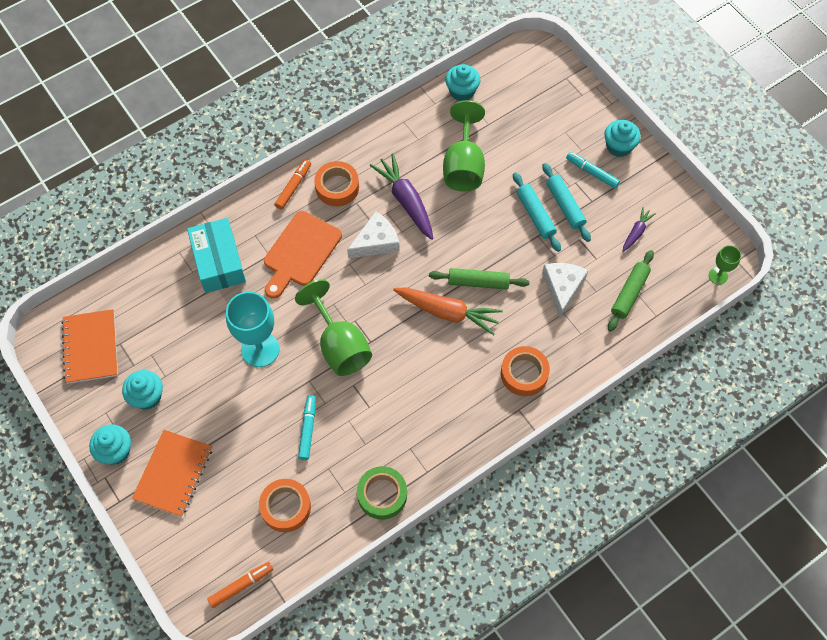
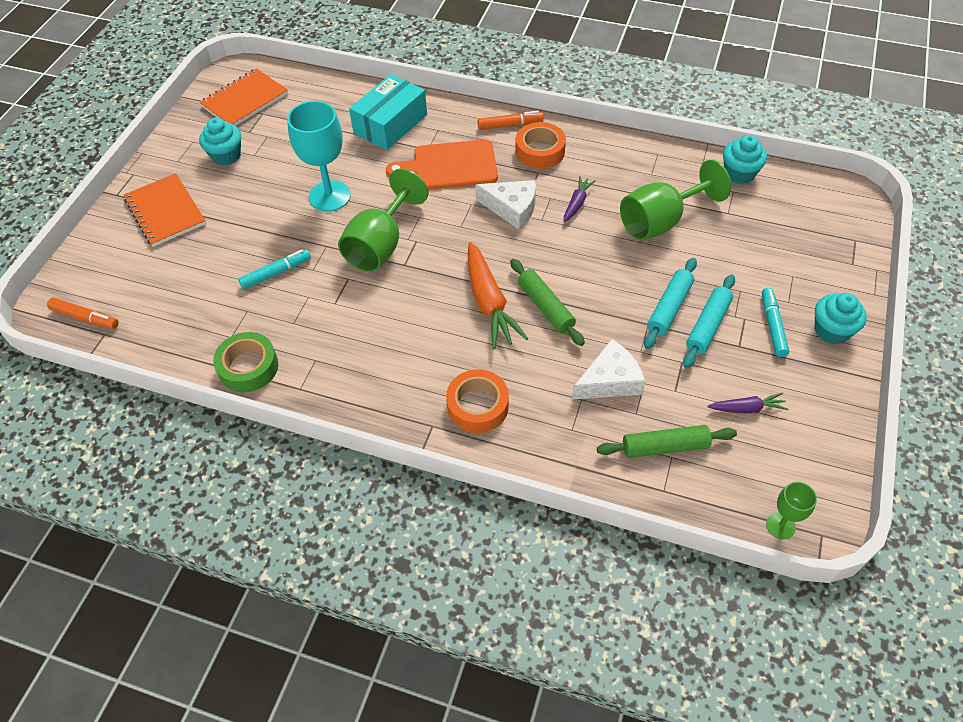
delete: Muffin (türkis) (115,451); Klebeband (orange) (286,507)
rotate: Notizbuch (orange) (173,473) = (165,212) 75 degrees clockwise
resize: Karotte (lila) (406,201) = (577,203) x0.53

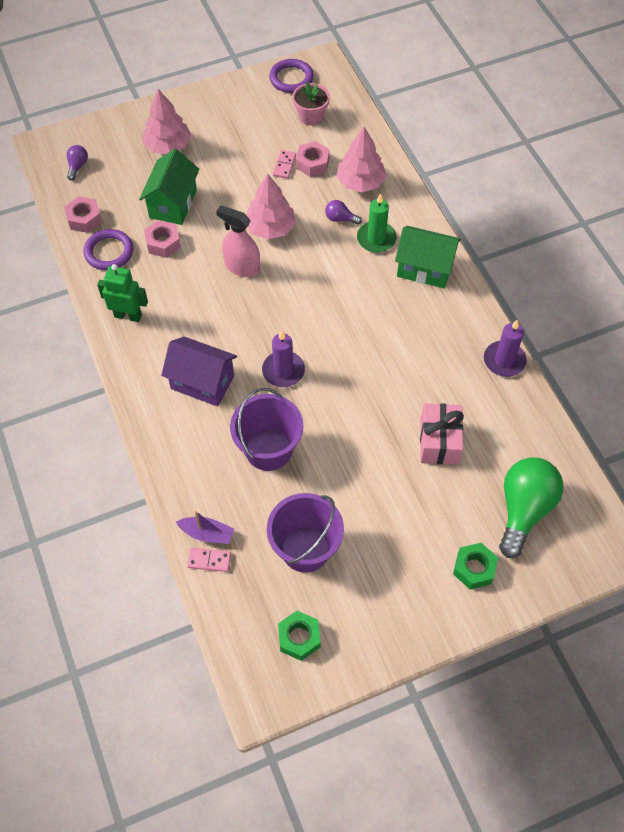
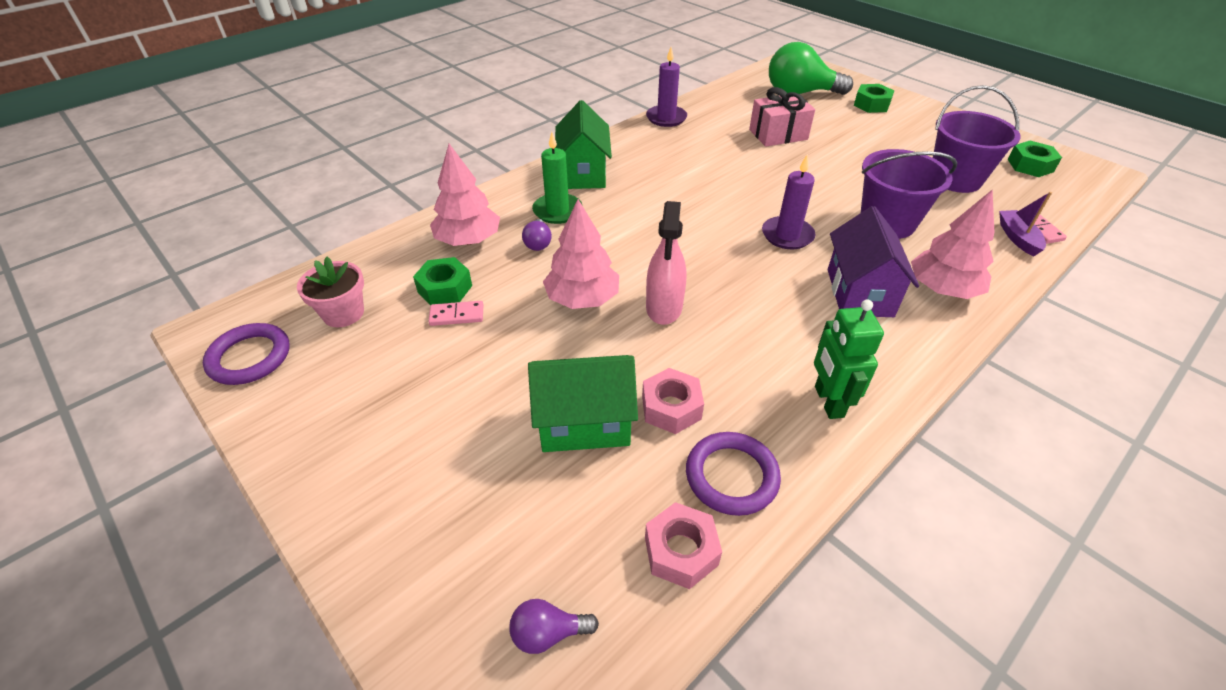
move: Baum (rosa) (168,146) to (942,289)
recolor: Sechskantmutter (rosa) (312,163) to Sechskantmutter (grün) (445,289)

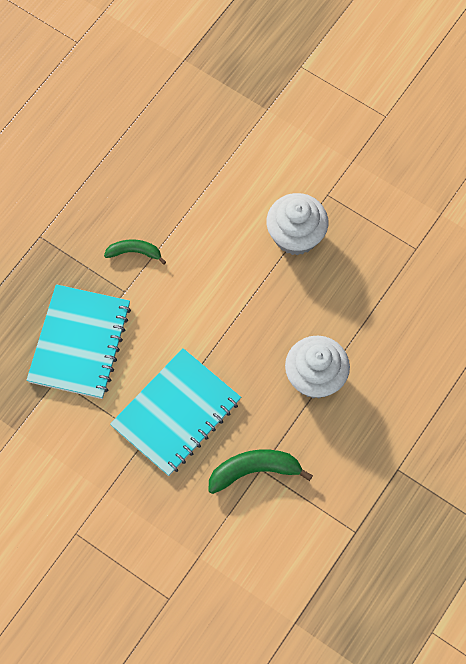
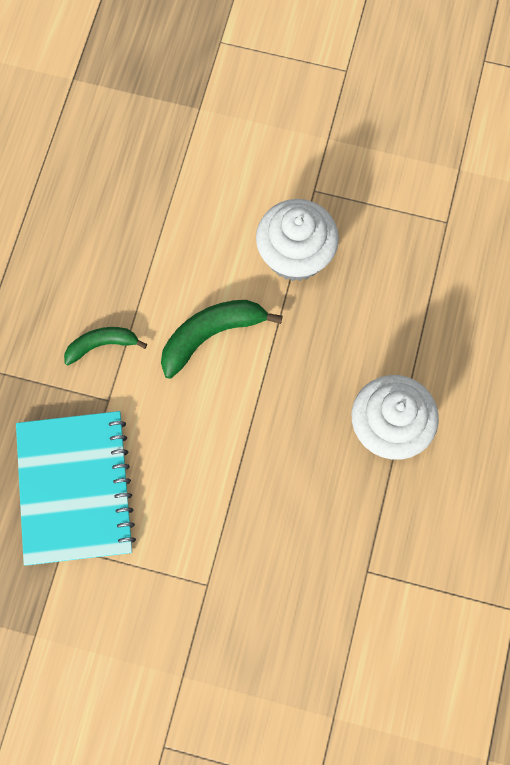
delete: Notizbuch (türkis) (176,413)
move: Banane (grün) (254,470) to (211,335)

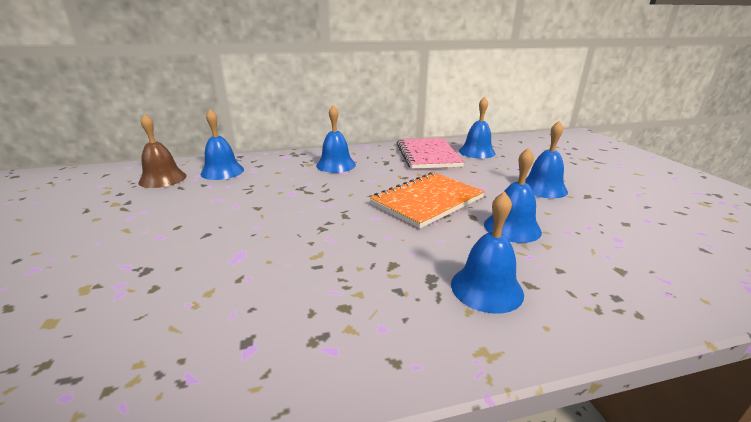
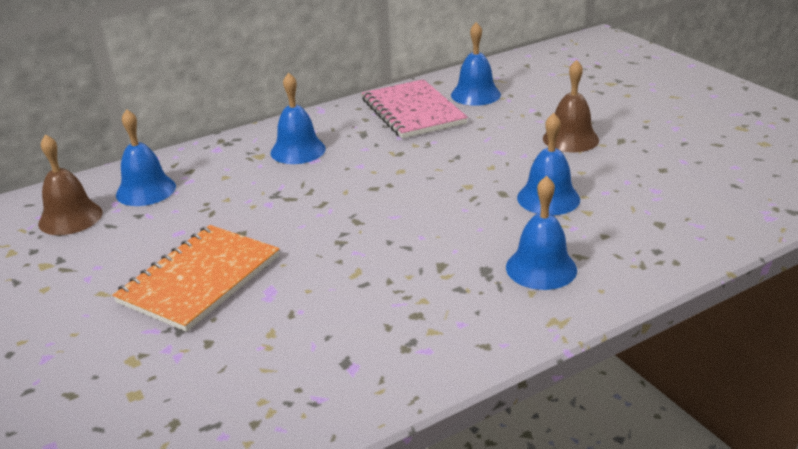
move: Notizbuch (orange) (427,201) to (200,279)
recolor: Glocke (blau) (543,188) to Glocke (braun) (570,139)

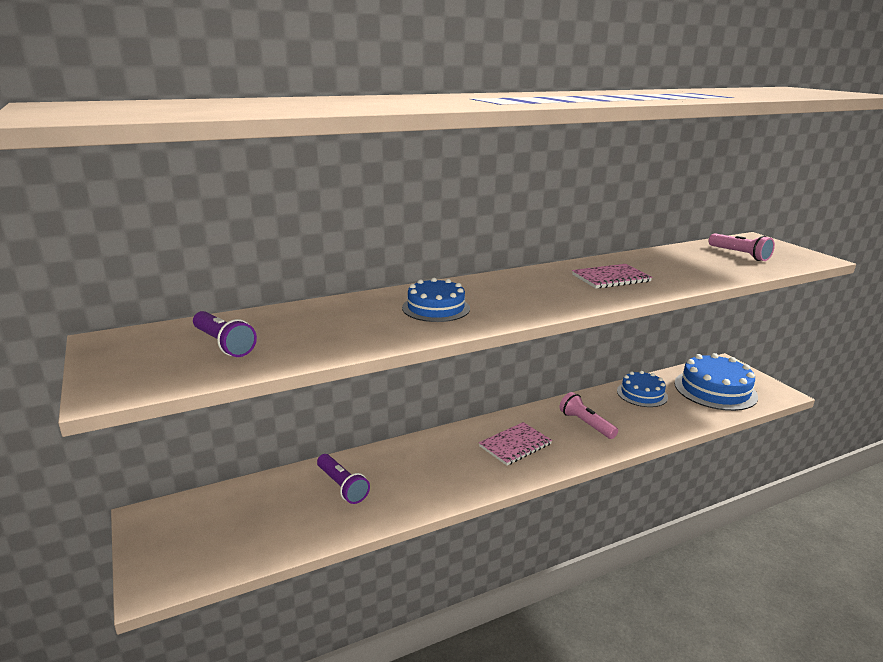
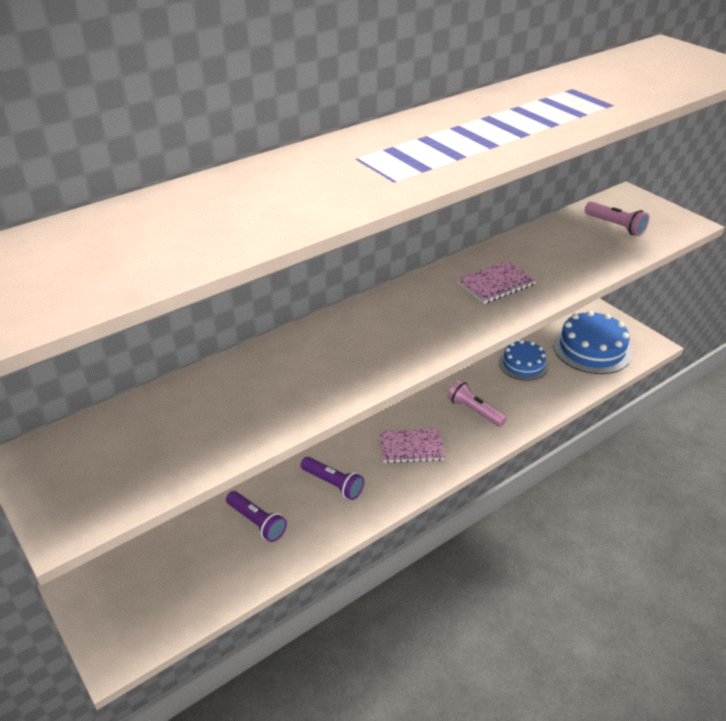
delete: Kuchen (blau) (436,308)
move: Taschenlampe (lila) (224,344) to (333,484)
rotate: Notizbuch (rosa) (515,445) = (411,447) 45 degrees clockwise

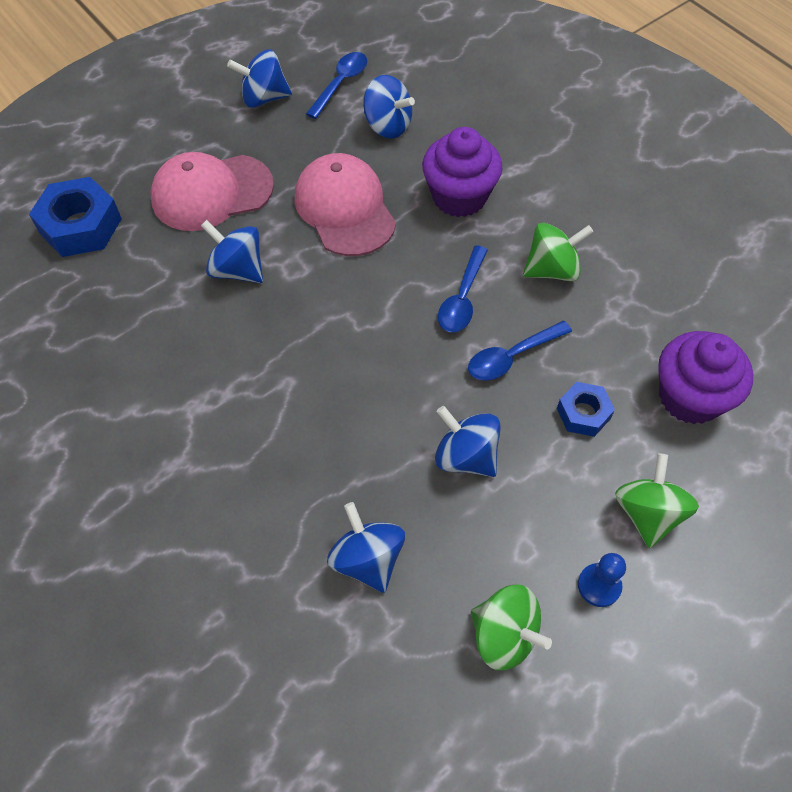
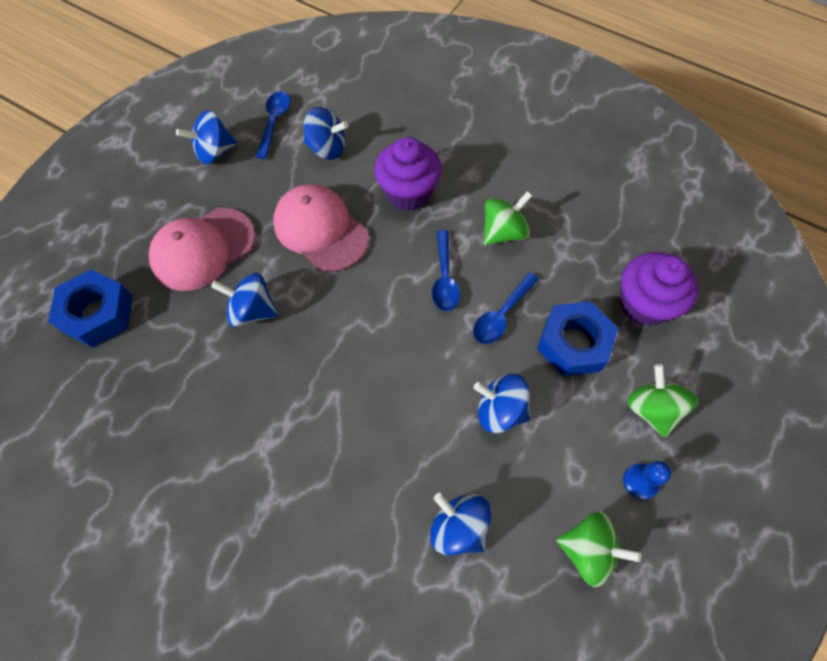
resize: Sechskantmutter (blau) (583,413) = (573,344) x1.71

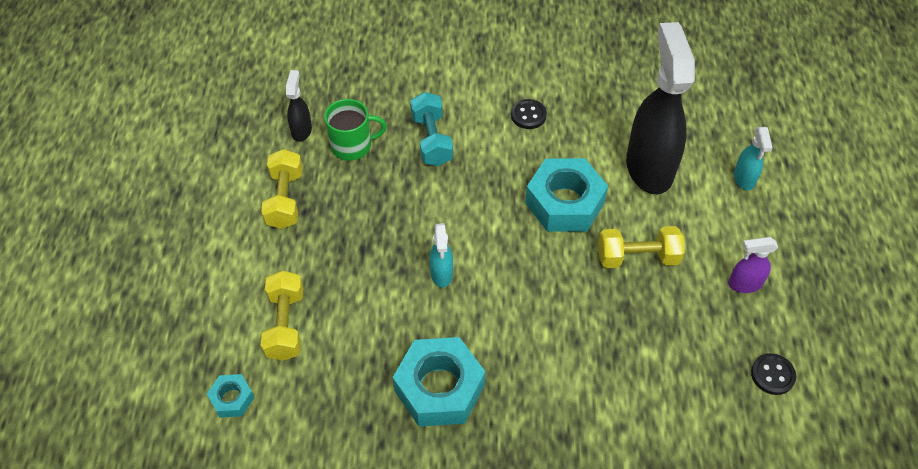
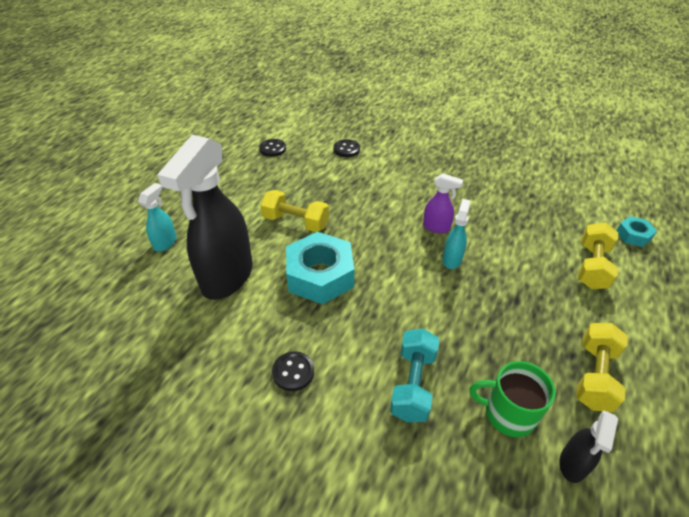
delete: Sechskantmutter (türkis) (439,388)
insert: Knopf (schwarz) (346,149)
move: Sprühflasche (lila) (744,284) to (436,227)

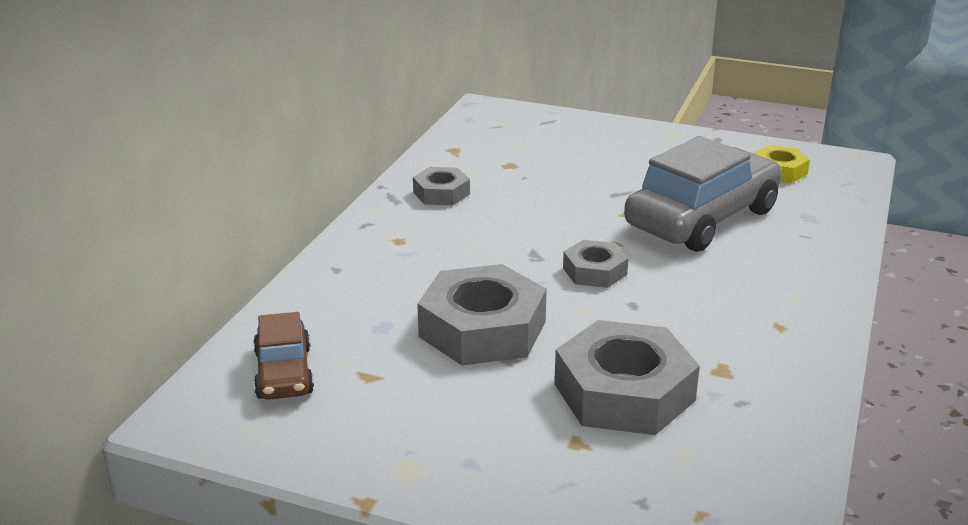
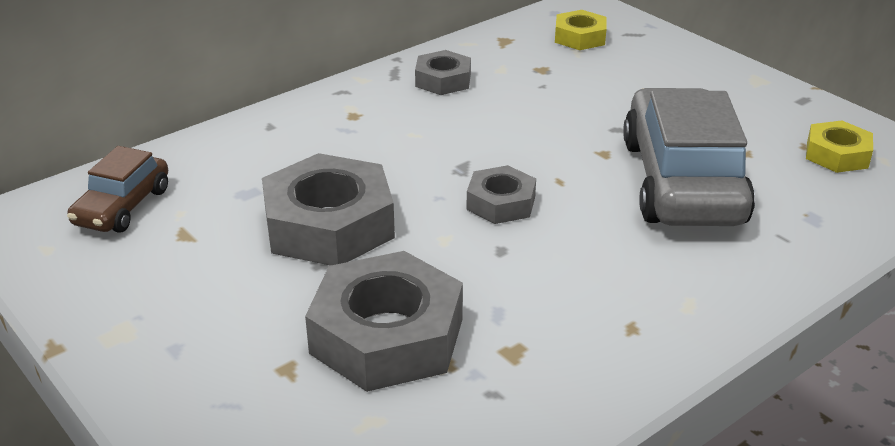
insert: Sechskantmutter (gelb) (579,37)
rotate: Auto (grau) (702,218) = (682,182) 75 degrees counterclockwise

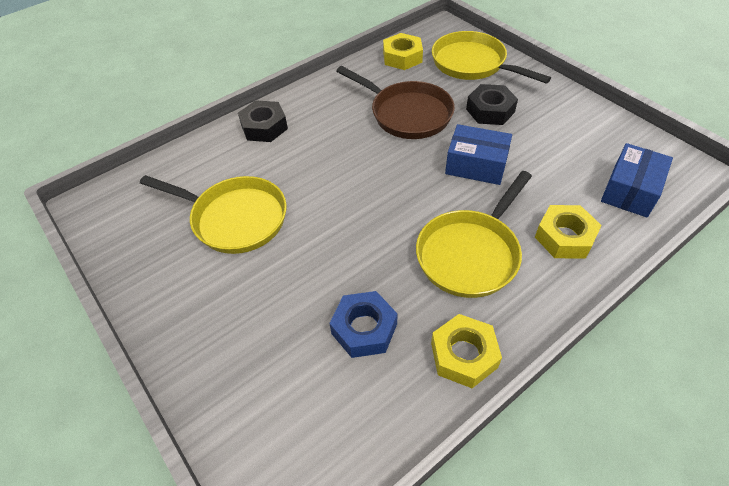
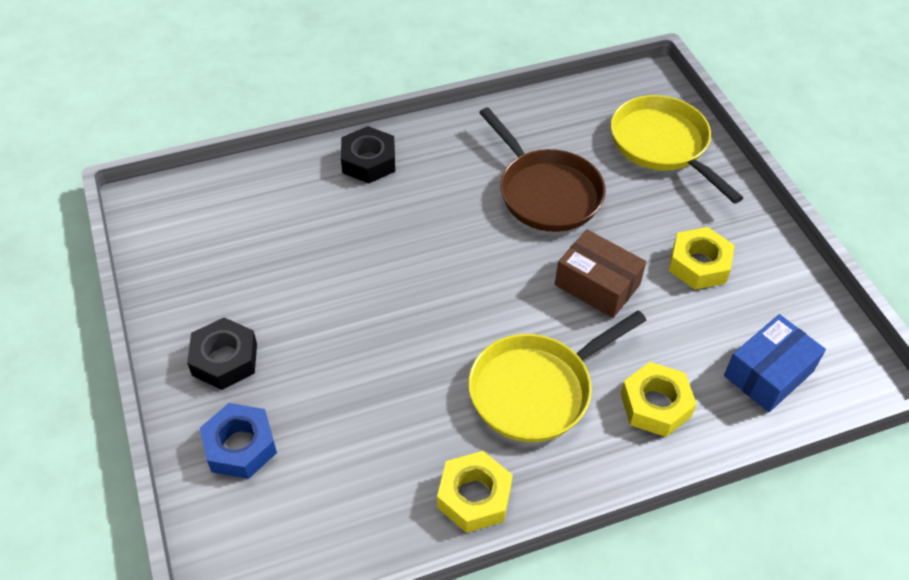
delete: Pfanne (gelb) (235,218)
move: Sechskantmutter (blau) (364,329) to (240,446); Sechskantmutter (gelb) (402,57) to (699,264); Sechskantmutter (schwarz) (490,110) to (225,359)
recolor: Schachtel (blau) (476,165) to Schachtel (braun) (597,285)

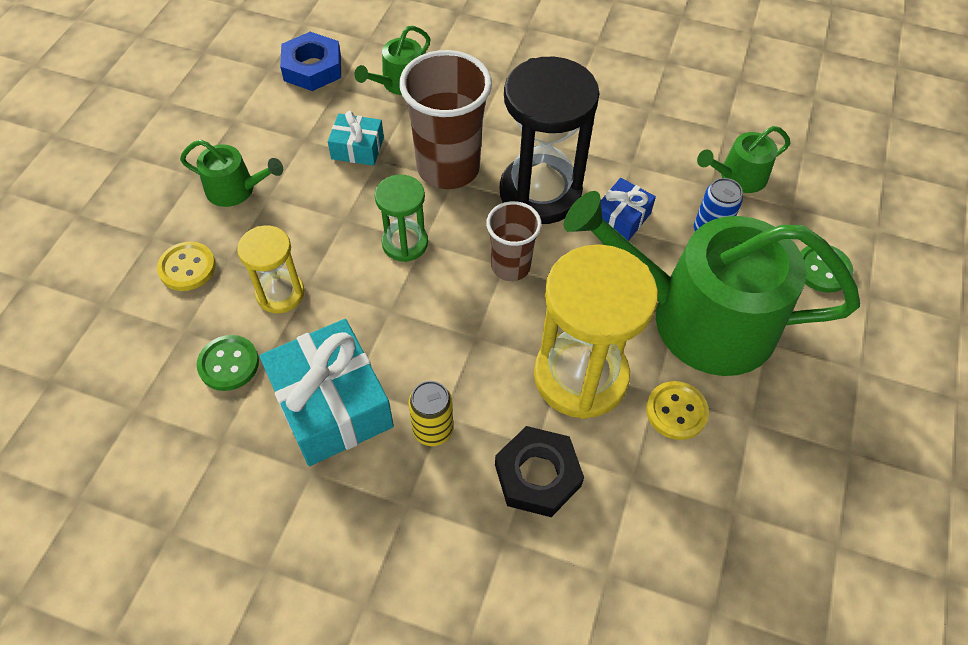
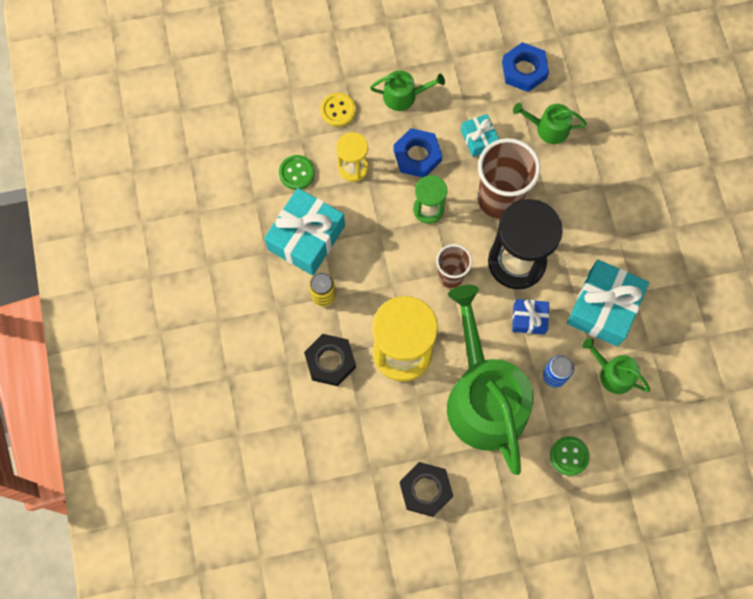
delete: Knopf (gelb) (676,411)
insert: Sechskantmutter (blau) (417,156); Sechskantmutter (schwarz) (425,490); Geschenk (türkis) (603,308)
rotate: Gießkanne (grün) (236,189) = (404,96) 75 degrees counterclockwise

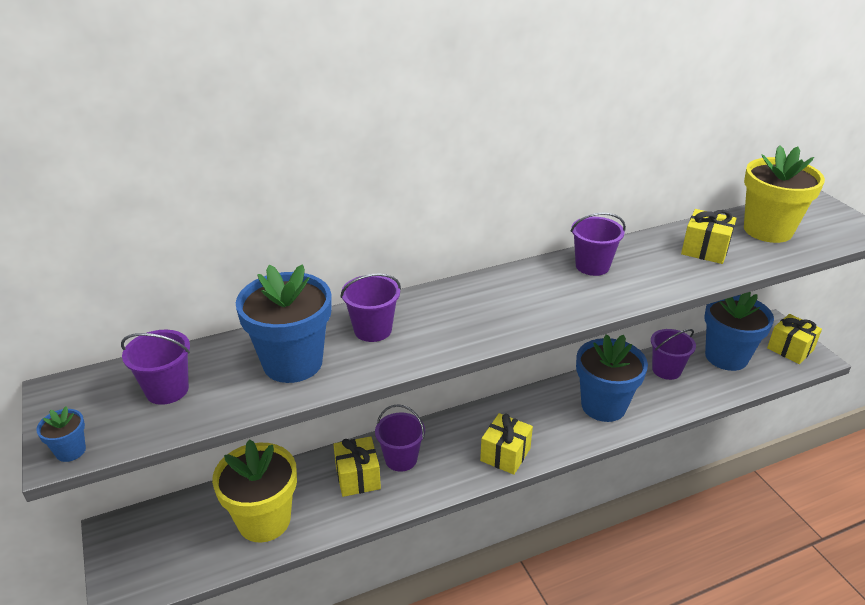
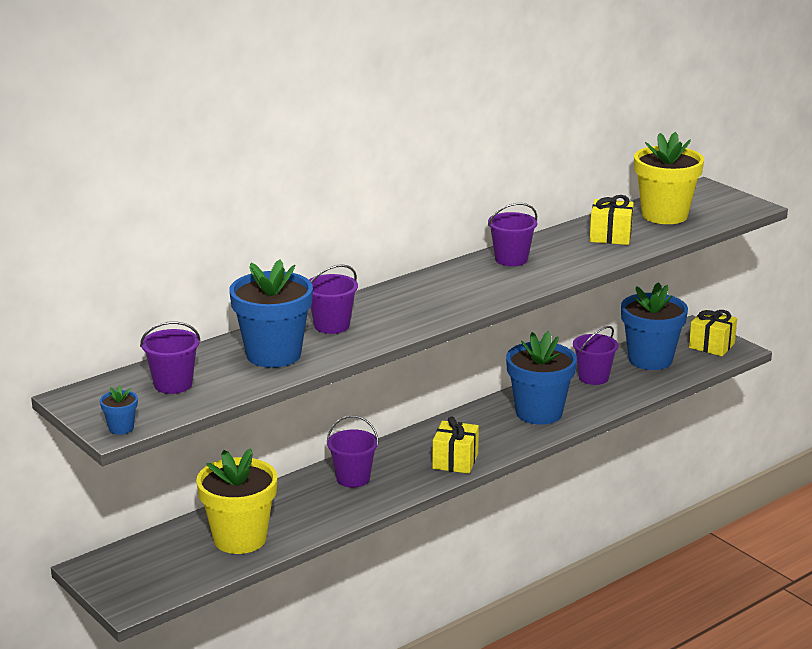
delete: Geschenk (gelb) (358,477)

